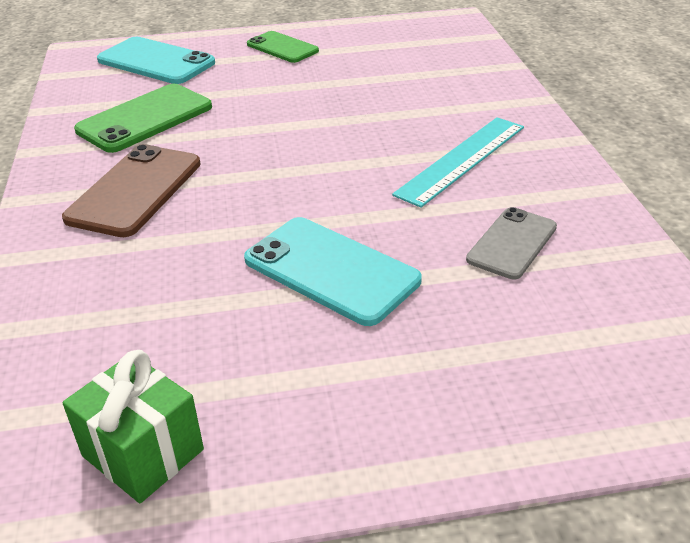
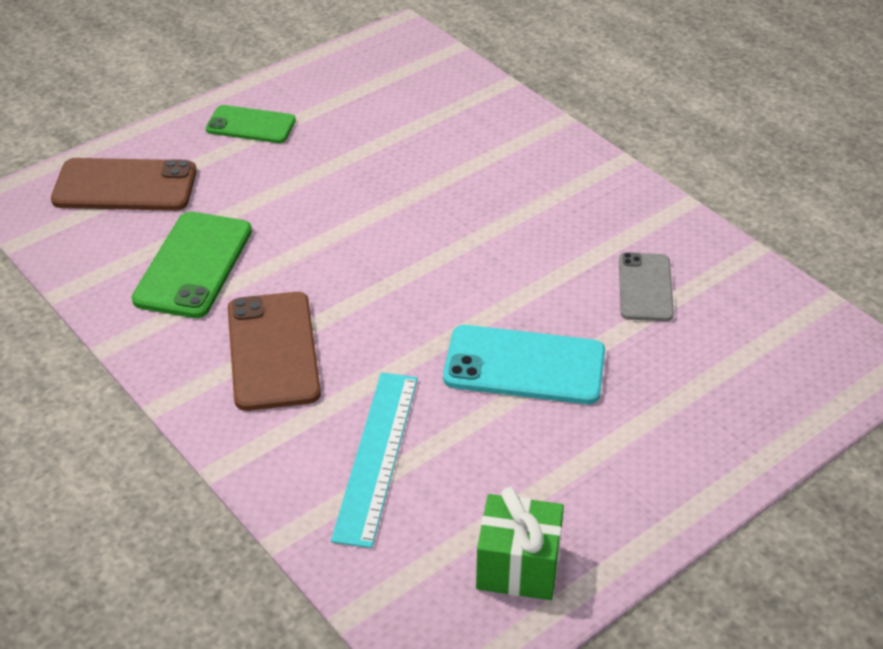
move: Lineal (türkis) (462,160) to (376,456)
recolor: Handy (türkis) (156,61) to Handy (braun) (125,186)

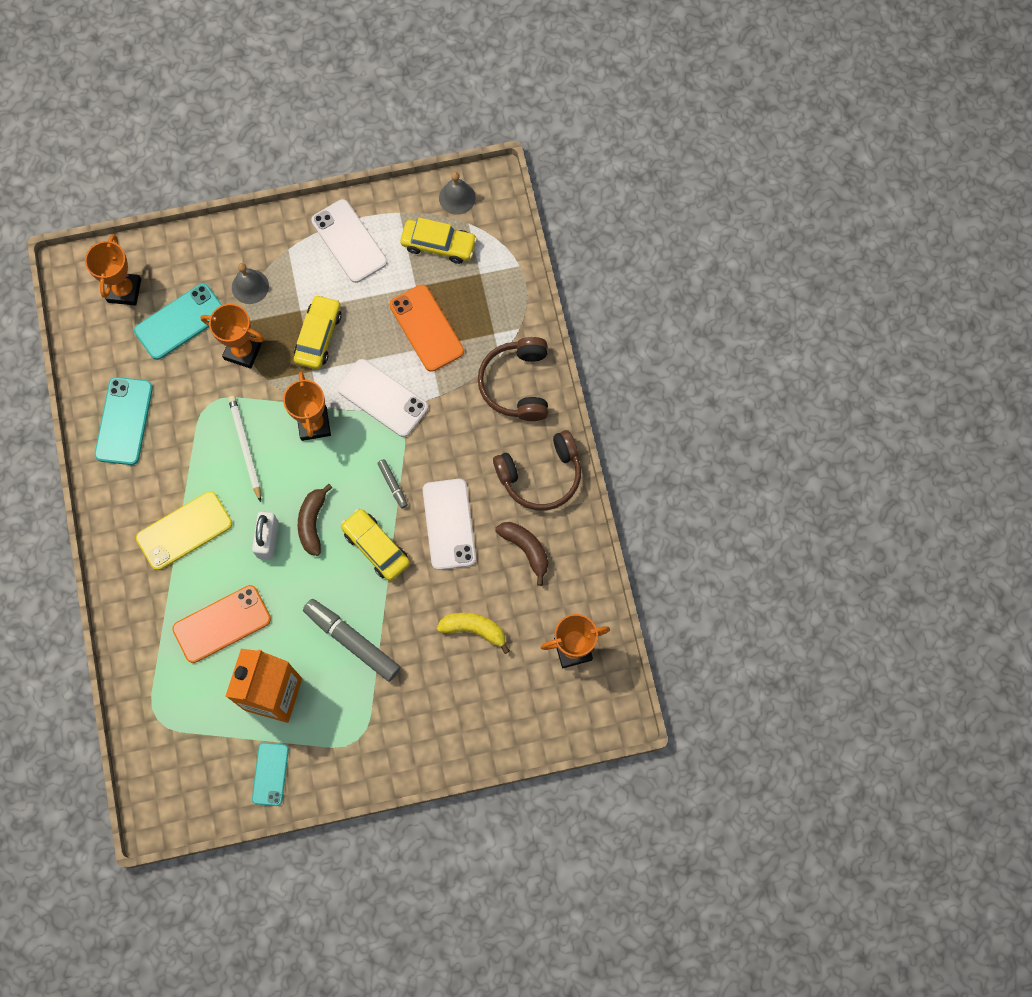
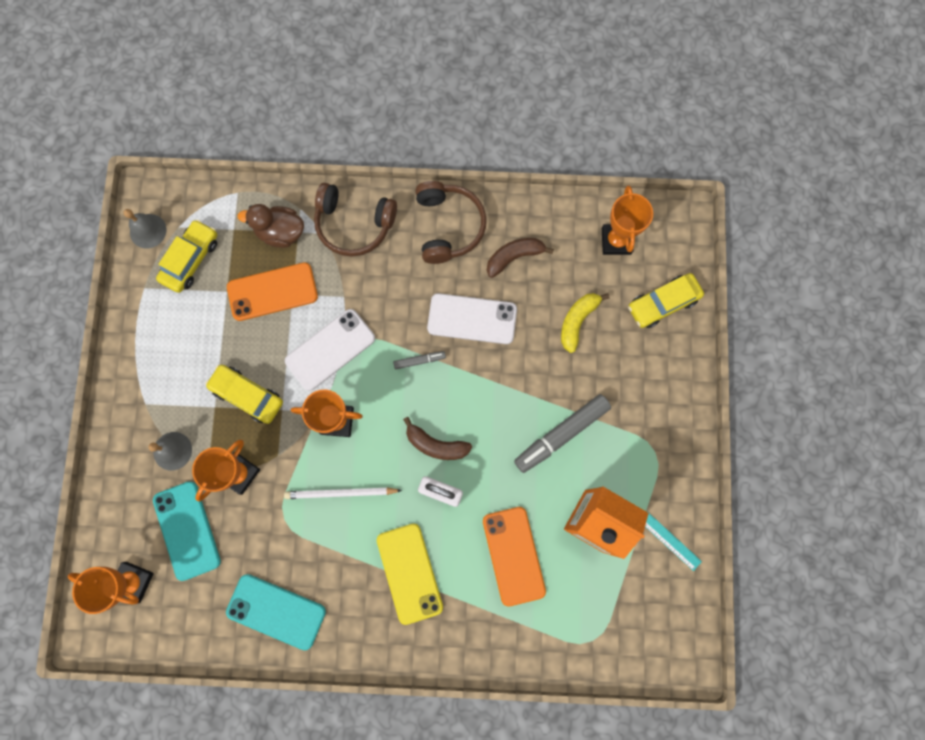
delete: Handy (weiß) (349,241)
insert: Ente (braun) (281,232)
move: Auto (gelb) (376,547) to (662,303)
replace: Handy (türkis) (270,774) to Lineal (türkis) (669,540)

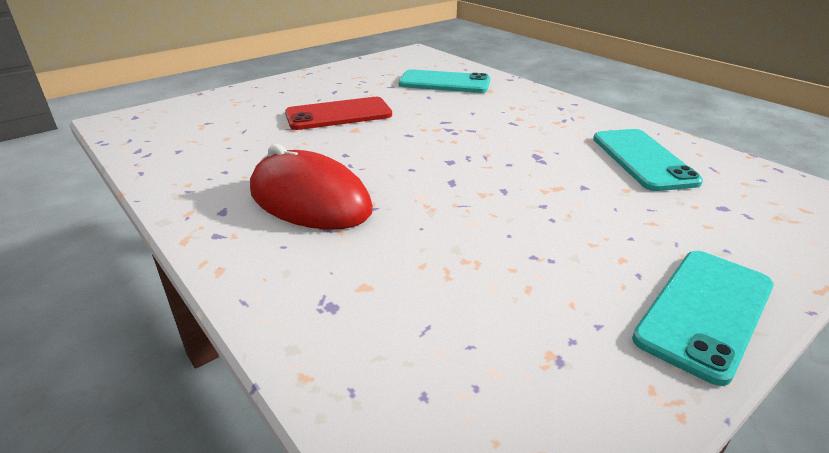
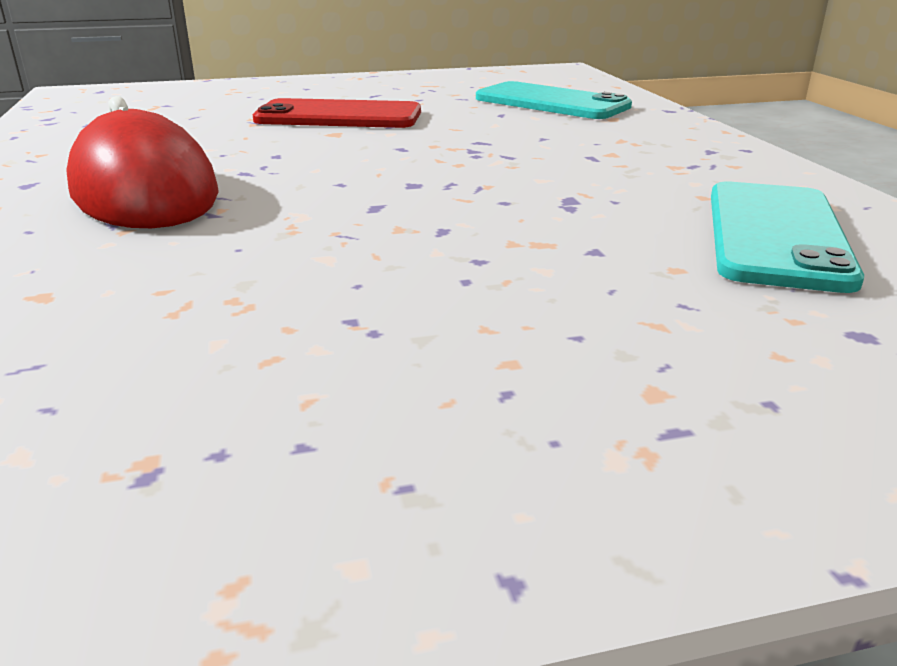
delete: Handy (türkis) (705,312)

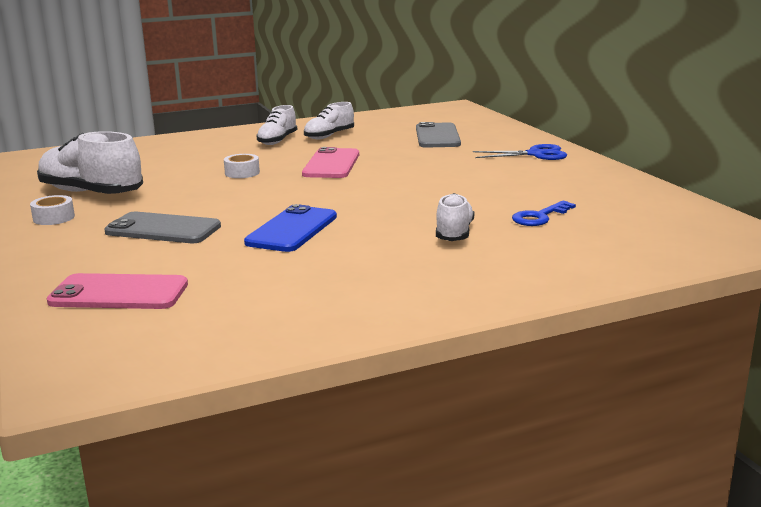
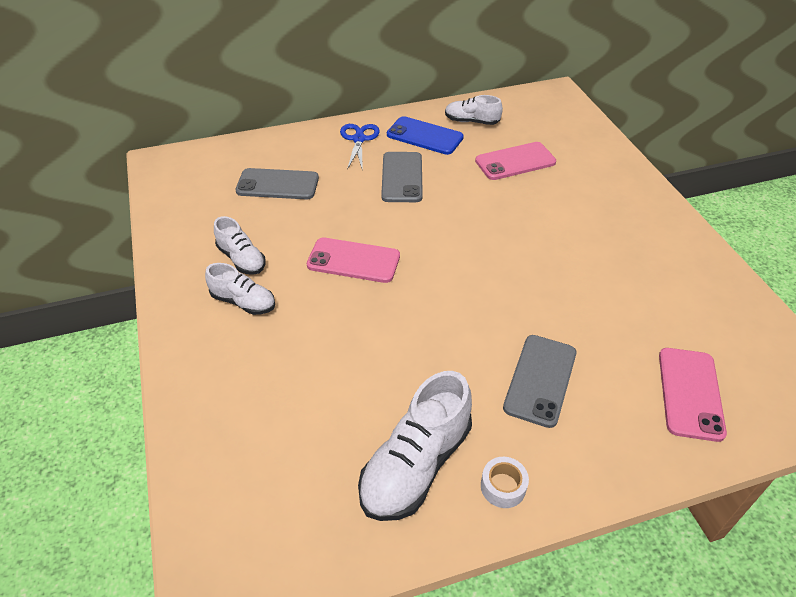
delete: Klebeband (weiß) (242,173)
insert: Handy (grau) (402,177)
move: Handy (blau) (292,230) to (424,136); Schuh (weiß) (454,233) to (471,121)
replace: Schlüssel (blau) (539,217) to Handy (rosa) (515,161)

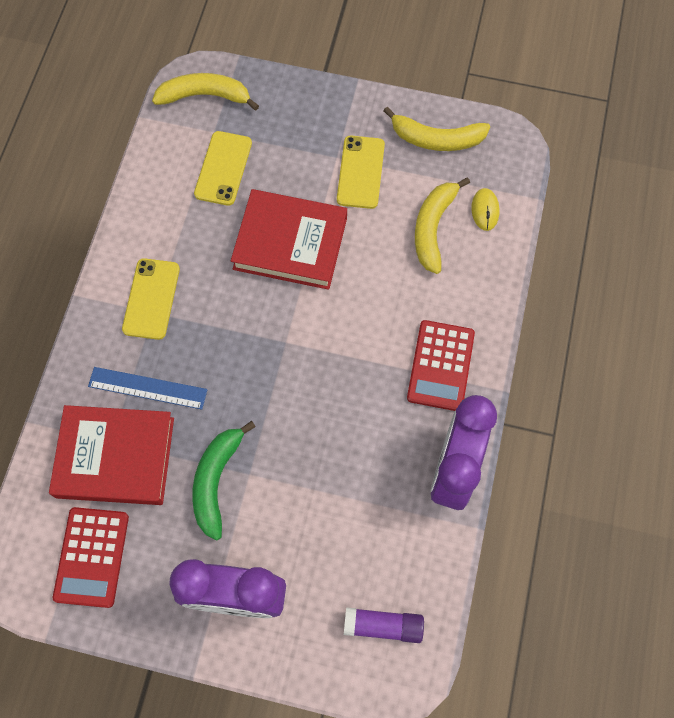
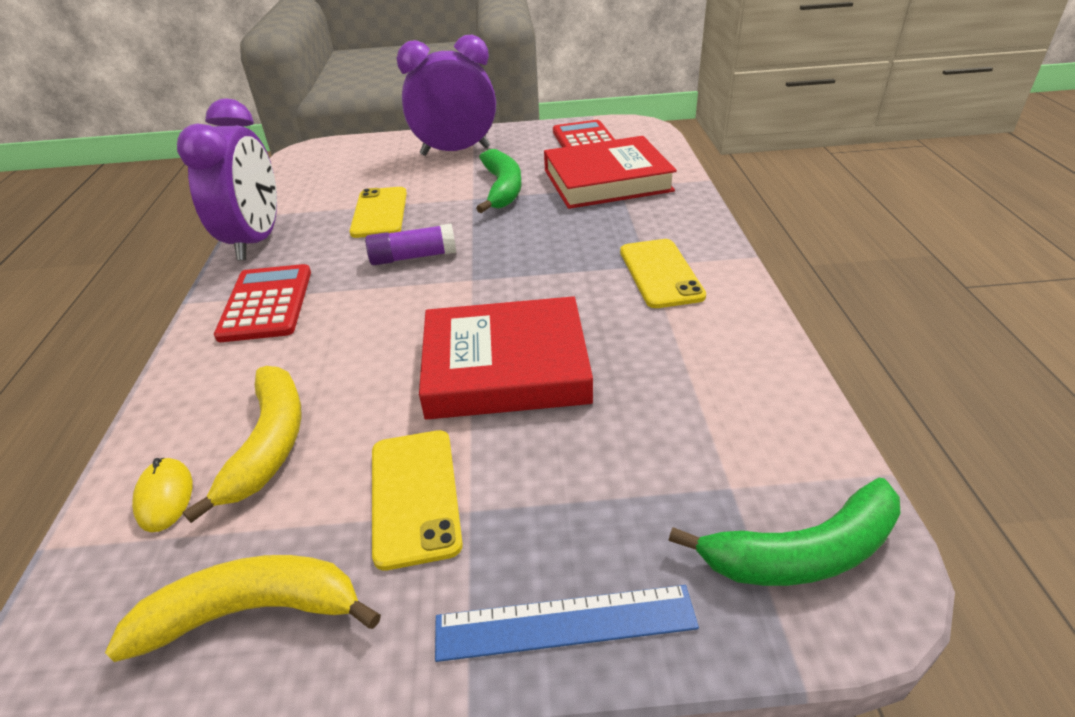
move: Lineal (blau) (147,388) to (565,622); Handy (gelb) (223,168) to (379,213); Klebestift (lila) (383,626) to (413,257)
recolor: Banane (gelb) (205,96) to Banane (grün) (803,553)

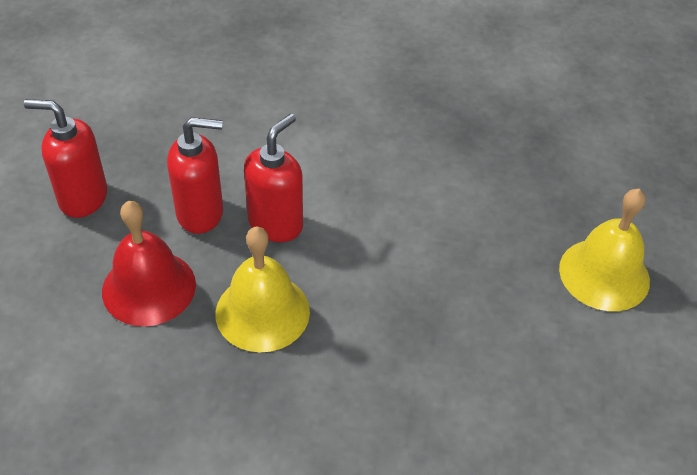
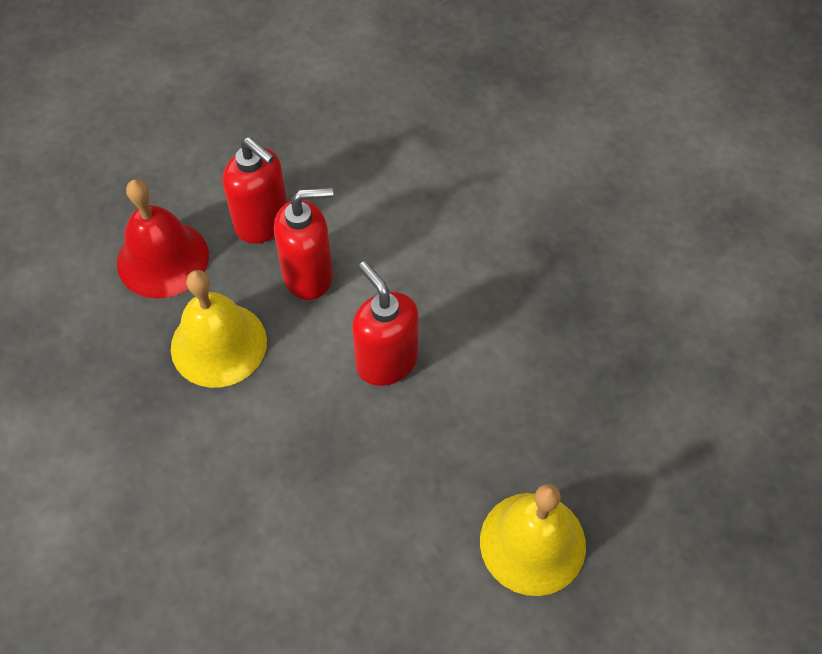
move: Seifenspender (rot) (83,198) to (386,362)

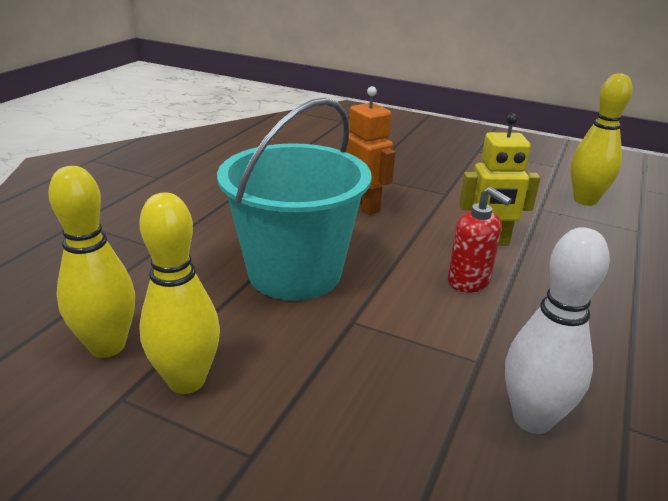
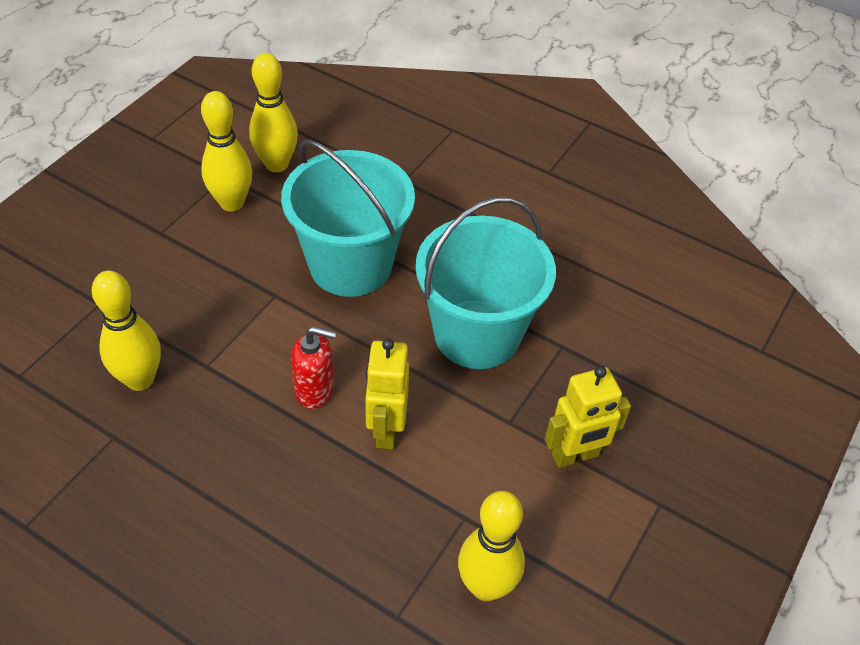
insert: Roboter (gelb) (575,456)
replace: Roboter (orange) (364,206) to Eimer (türkis) (477,334)
recolor: Bowlingkegel (weiß) (532,419) to Bowlingkegel (gelb) (140,379)
rotate: Seifenspender (rot) (469,281) = (315,390) 135 degrees counterclockwise

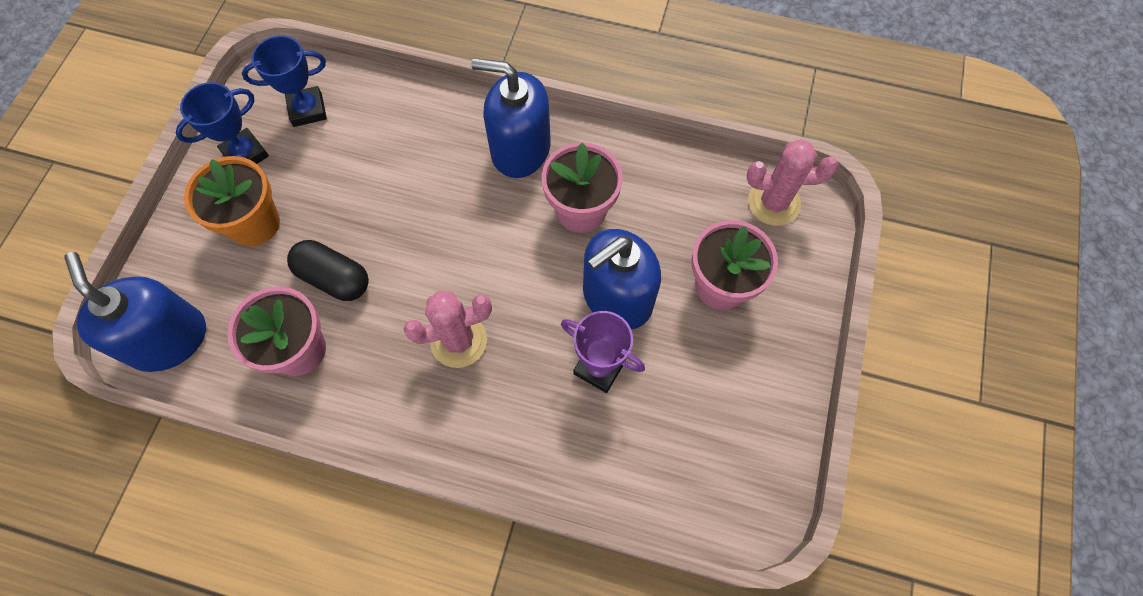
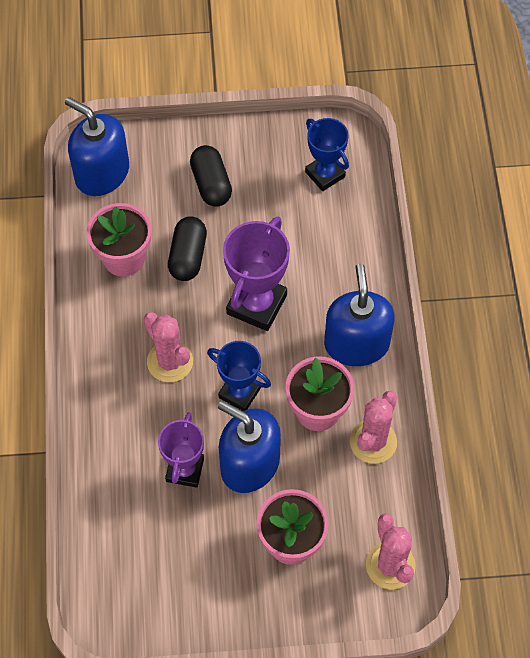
insert: Pokal (lila) (256,304); Kaktus (rosa) (373,441)
move: Pokal (blau) (245,154) to (239,392)
replace: Blumentopf (orange) (254,223) to Kapsel (schwarz) (211,184)
rotate: Seifenspender (blau) (168,339) = (102,173) 90 degrees counterclockwise

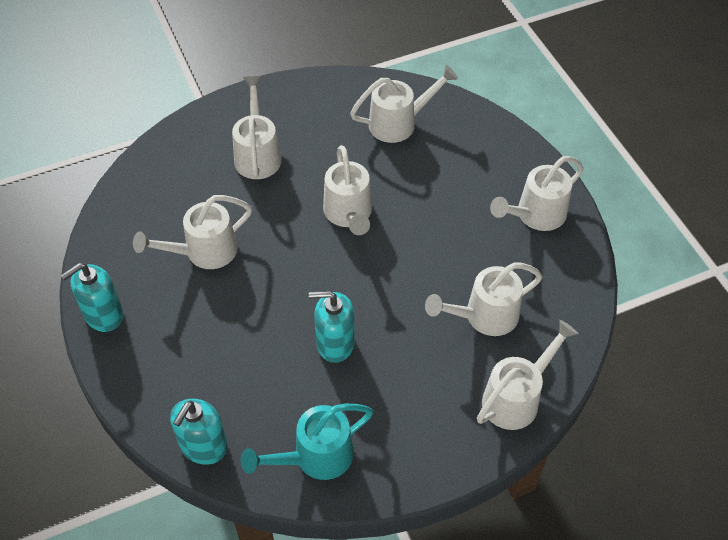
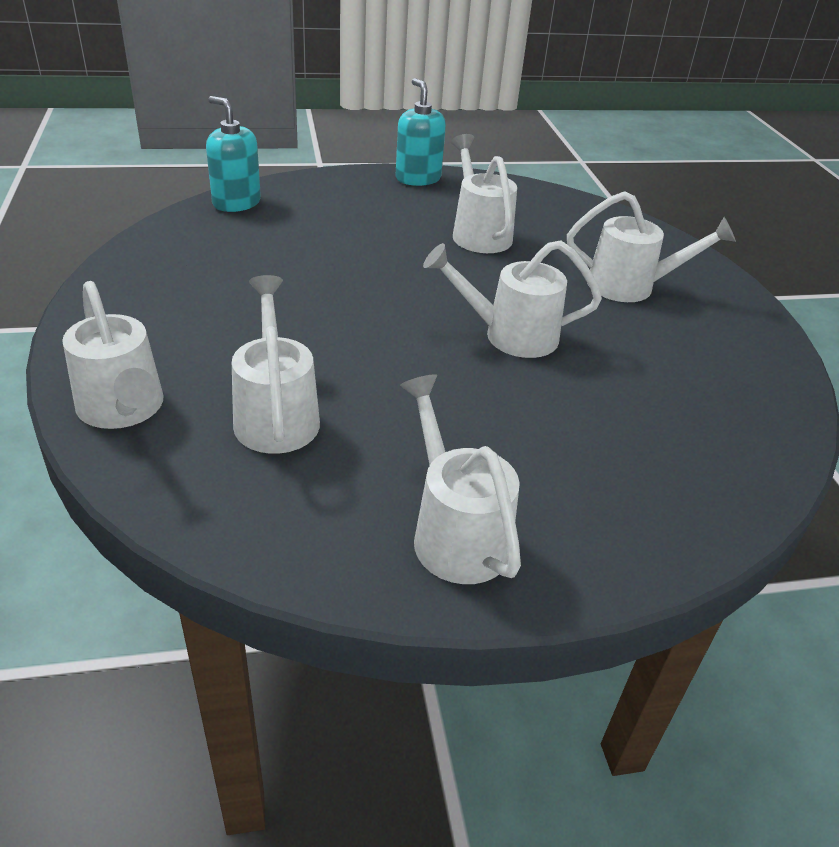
delete: Gießkanne (türkis) (315,457); Seifenspender (türkis) (335,343); Gießkanne (weiß) (399,123)

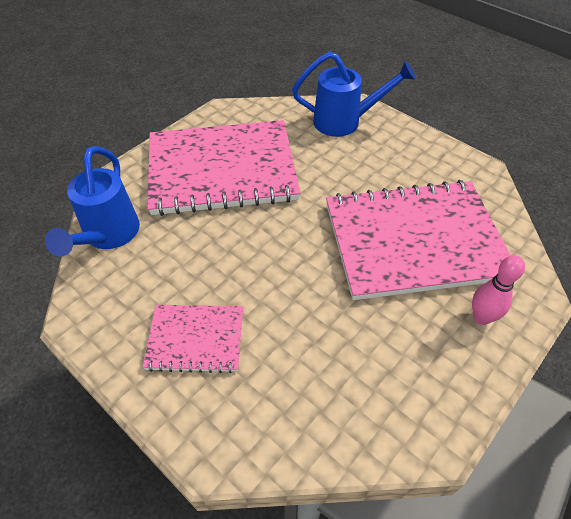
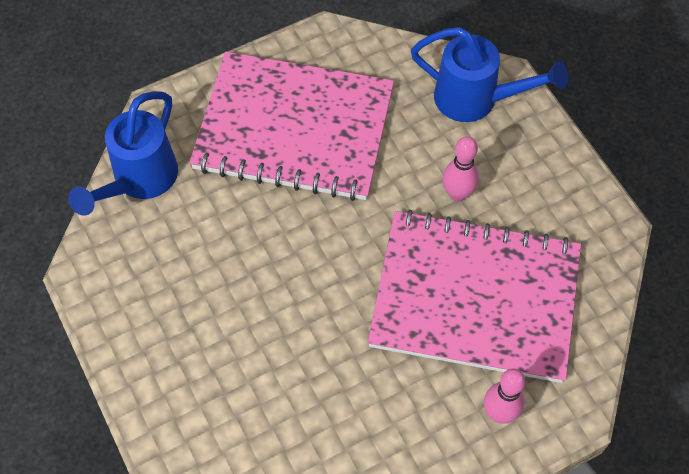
delete: Notizbuch (rosa) (195,339)
insert: Bowlingkegel (rosa) (457,194)

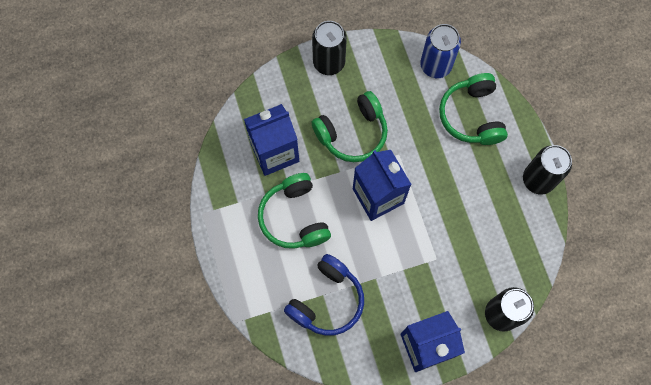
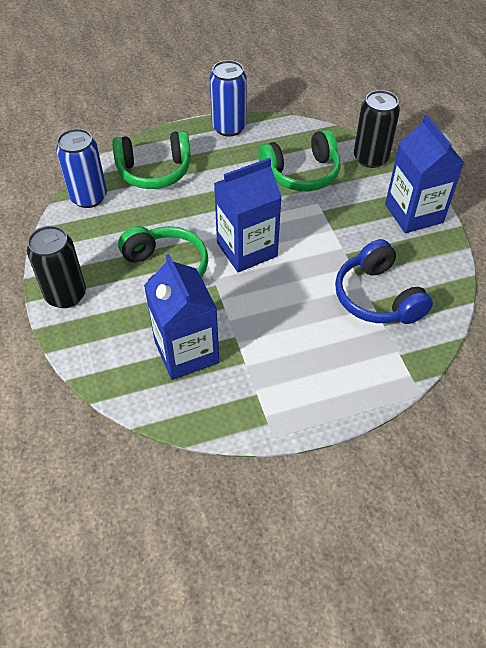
move: Kopfhörer (grün) (294,217) to (301,173)
recolor: Dose (schwarz) (538,179) to Dose (blau) (229,127)
rotate: Kopfhörer (blau) (327,300) = (377,297) 150 degrees counterclockwise

